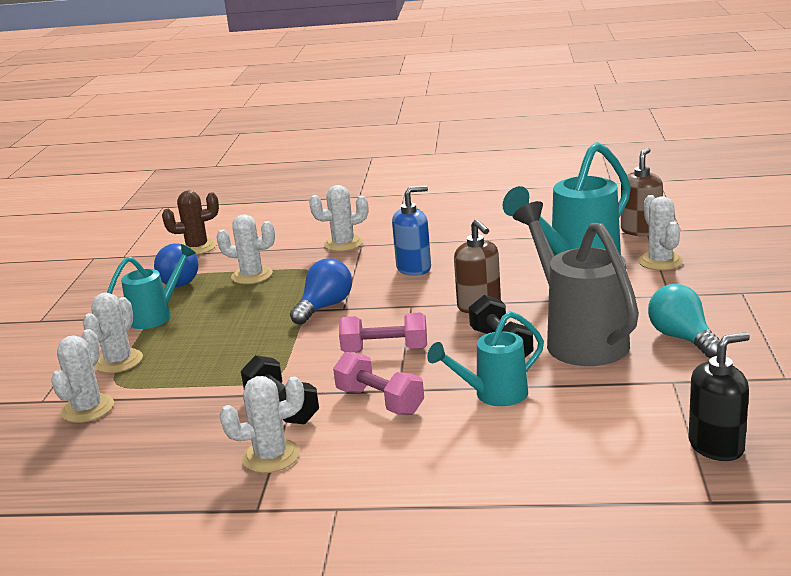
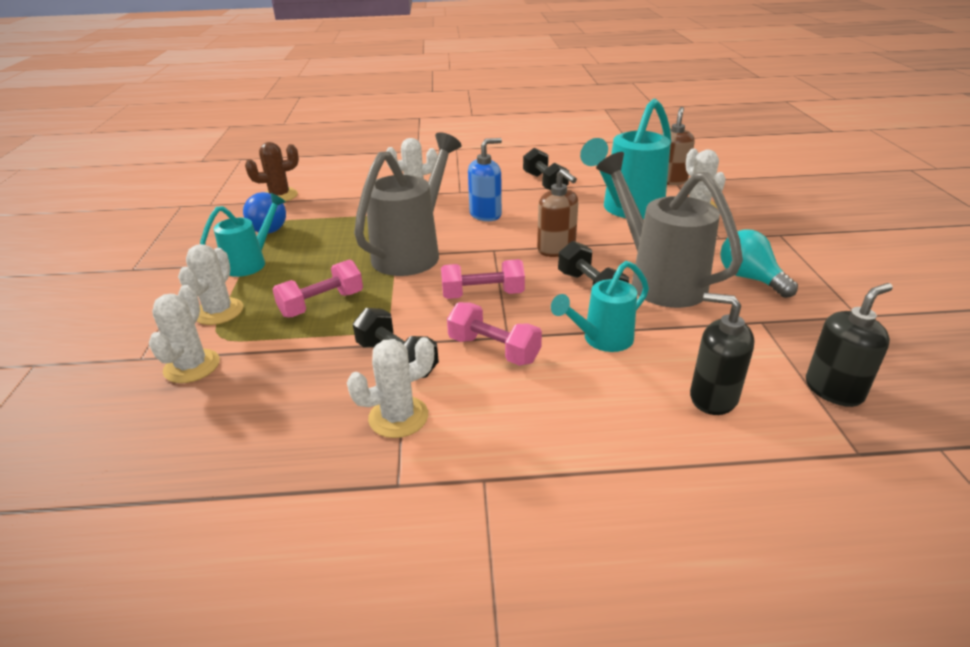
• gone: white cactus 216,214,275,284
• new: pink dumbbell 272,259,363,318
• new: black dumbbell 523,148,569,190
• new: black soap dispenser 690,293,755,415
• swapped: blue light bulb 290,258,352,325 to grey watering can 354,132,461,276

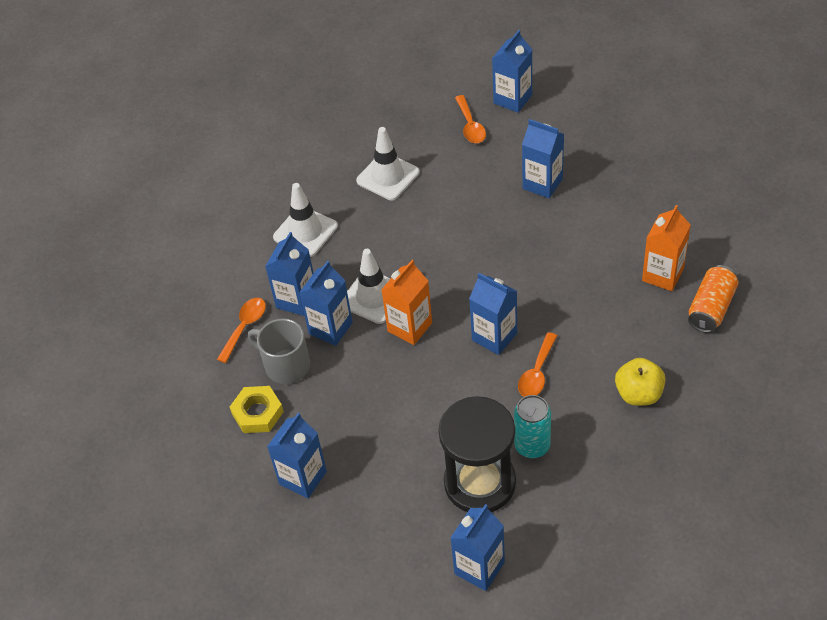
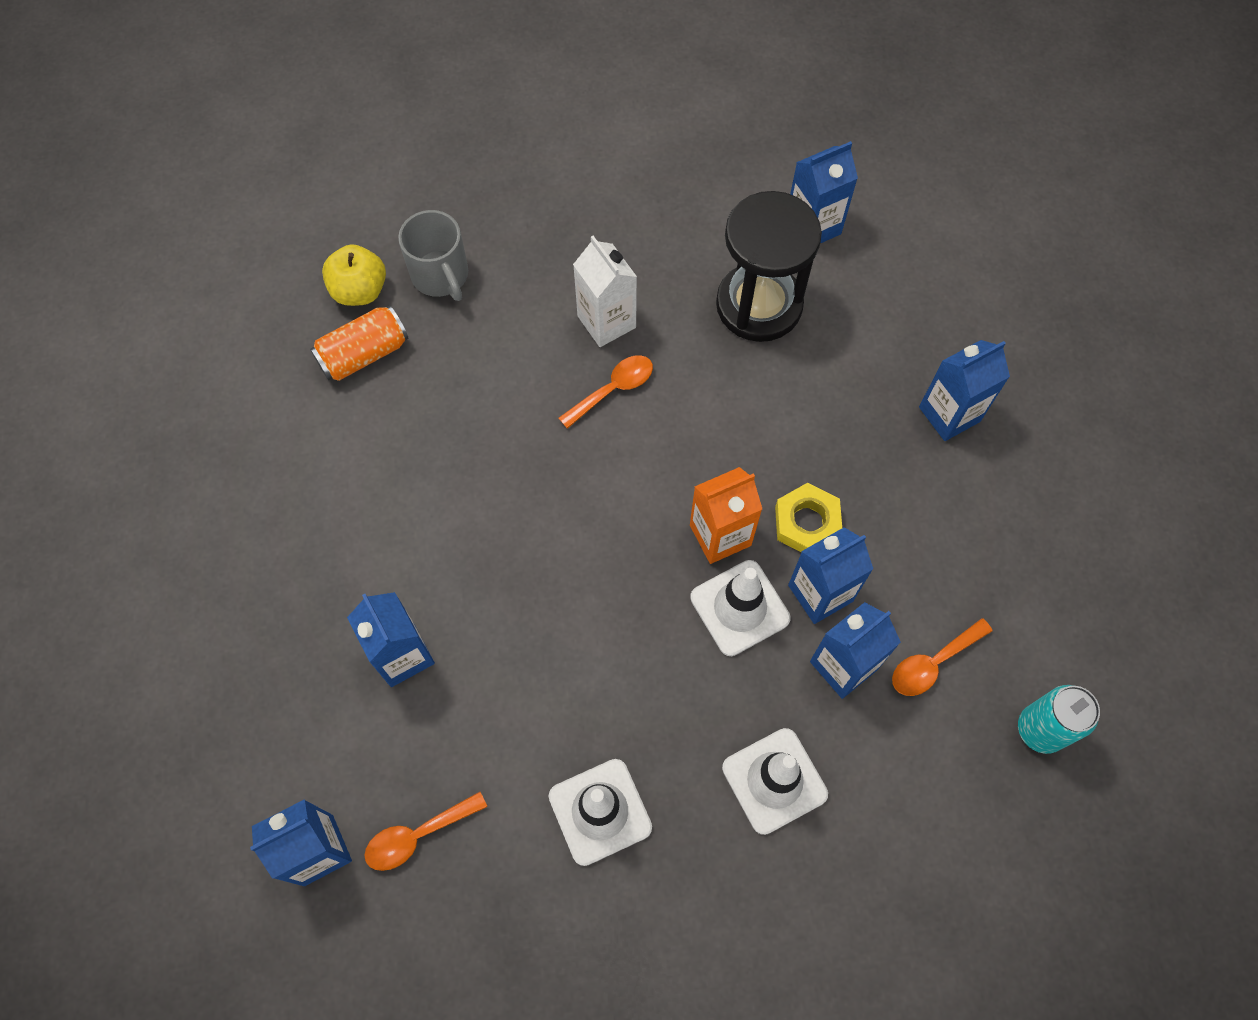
• gone: blue carton 469,273,517,355
• gone: orange carton 642,205,691,291
• new: white carton 573,236,637,347
• shifted: yellow nut 230,386,284,433 to 775,483,842,553
• shifted: grey mug 248,318,310,384 to 398,210,468,301
• shifted: turquoise can 514,395,551,458 to 1018,685,1100,754
• shifted: yellow apple 615,358,666,406 to 322,244,386,306
• rotated: orange spoon 455,95,486,143 = 364,792,487,871 135 degrees counterclockwise

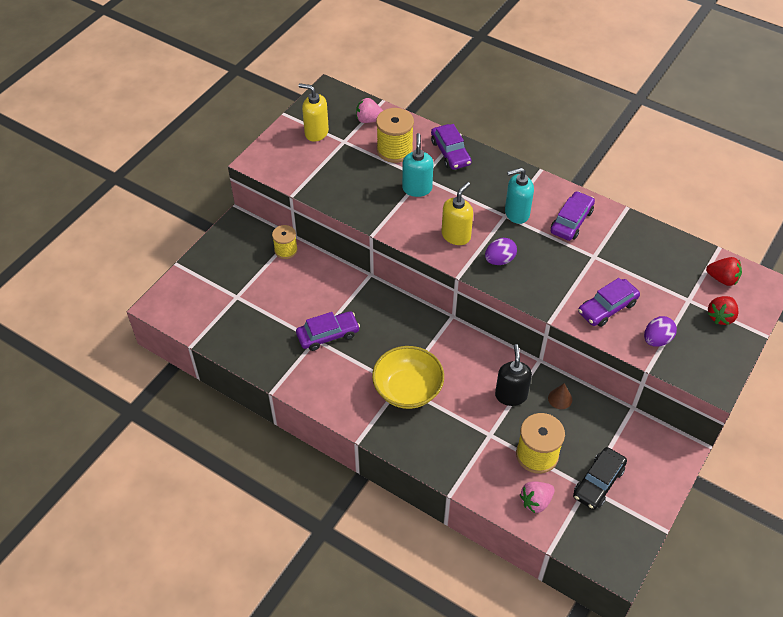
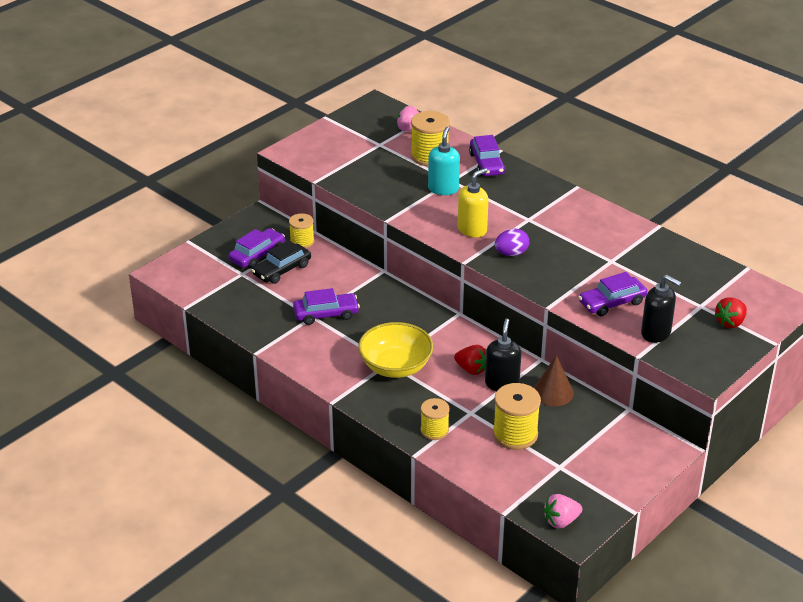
• gone: yellow soap dispenser 299,83,329,142
• gone: turquoise soap dispenser 505,168,534,224
• new: yellow spool 420,398,450,440
• shifted: pink strawberry 520,481,555,513 to 543,494,582,528
• shifted: purple car 551,191,595,241 to 228,228,285,269
• shifted: black car 573,447,627,510 to 251,240,311,284
• shifted: red strawberry 706,257,742,286 to 454,345,486,375
• swapped: purple egg 644,316,677,347 to black soap dispenser 641,275,682,343
• scaled: brown cone 548,383,572,409 = 534,355,574,406 x1.58

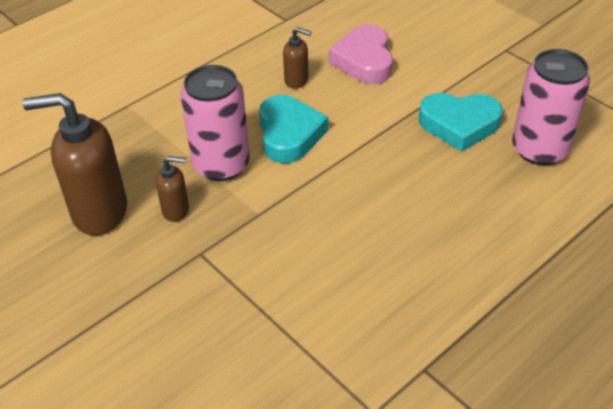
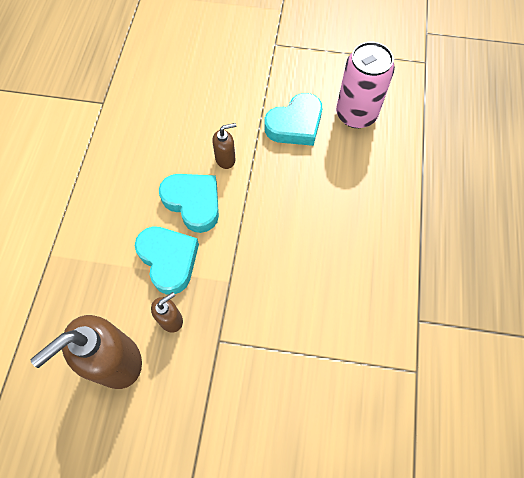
• gone: pink heart 329,25,393,84
• shifted: brown soap dispenser 283,27,311,89 to 212,123,236,169
• swapped: pink can 181,65,250,181 to turquoise heart 135,226,199,295

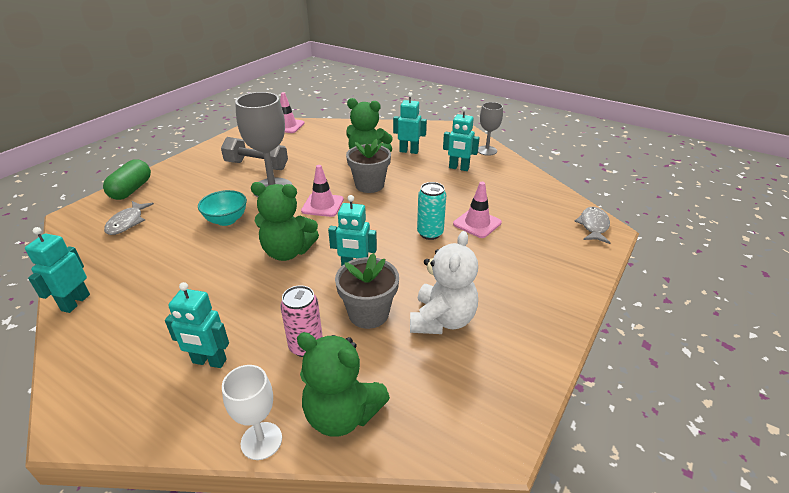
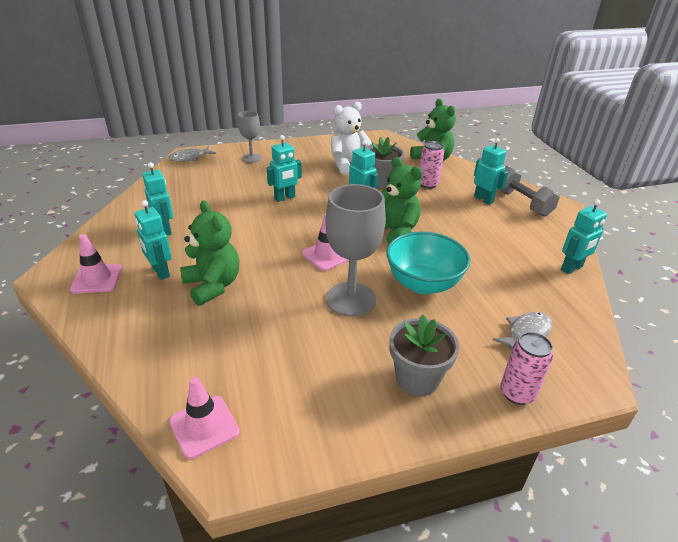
• gone: white goblet 222,365,282,460
• shifted: grey dumbbell 221,137,288,170 to 497,166,560,217
• shifted: grey flower pot 346,139,391,193 to 390,315,459,396
• shifted: pink traffic cone 453,182,502,238 to 70,234,122,294
• shifted: grey goblet 478,102,503,156 to 238,111,262,163
• swapped: green capsule 103,159,151,200 to pink can 501,332,553,405
• swapped: turquoise can 417,182,446,240 to turquoise robot 267,135,302,202
• scaled: turquoise bowl 198,190,247,226 = 386,231,470,294 x1.57

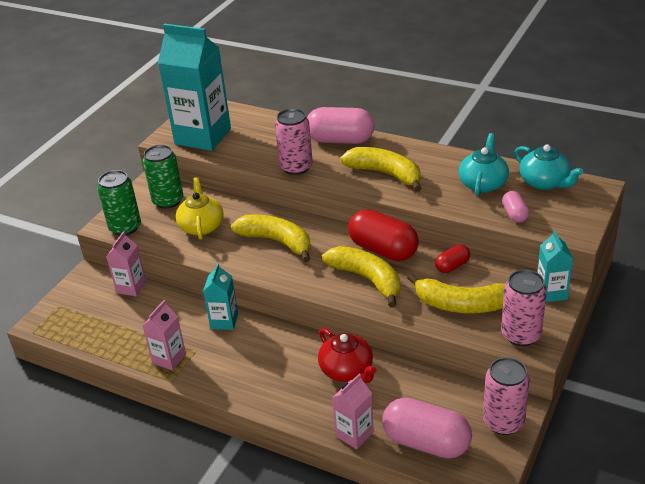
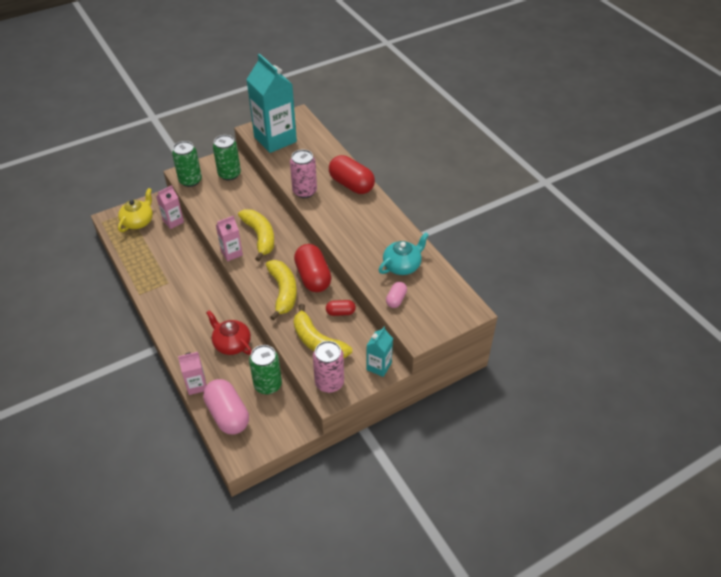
• gone: turquoise carton 203,263,238,330
• gone: yellow banana 340,147,422,192
• gone: pink can 483,357,530,435
• gone: turquoise teapot 514,144,583,190
• new: green can 249,345,282,394
• shifted: pink carton 143,300,186,370 to 216,216,243,261
• shifted: yellow teapot 176,177,224,240 to 118,188,153,232
• repainted: pink capsule 307,107,374,144 to red capsule 329,155,375,194
• rotated: red teapot 318,328,377,383 = 206,310,252,355 135 degrees clockwise

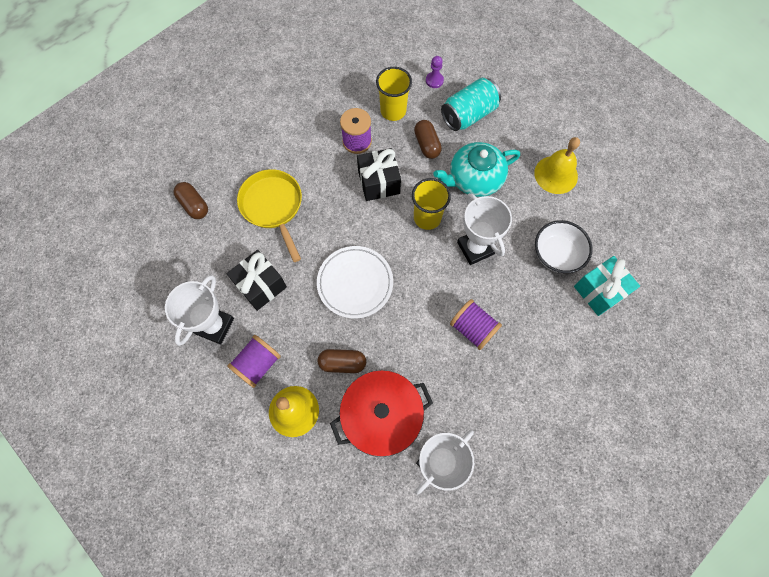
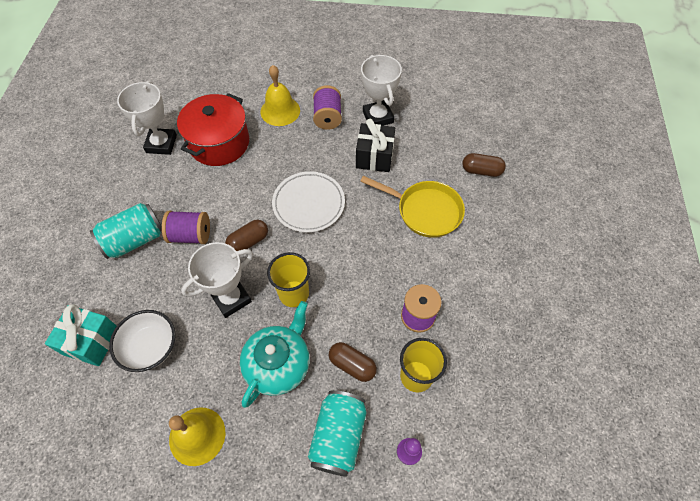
• gone: black gift 357,148,401,201
• new: turquoise can 90,203,162,259
• shifted: brown capsule 318,349,366,373 to 225,220,268,251
• rotated: white trophy 457,193,512,265 = 181,242,253,318 60 degrees counterclockwise

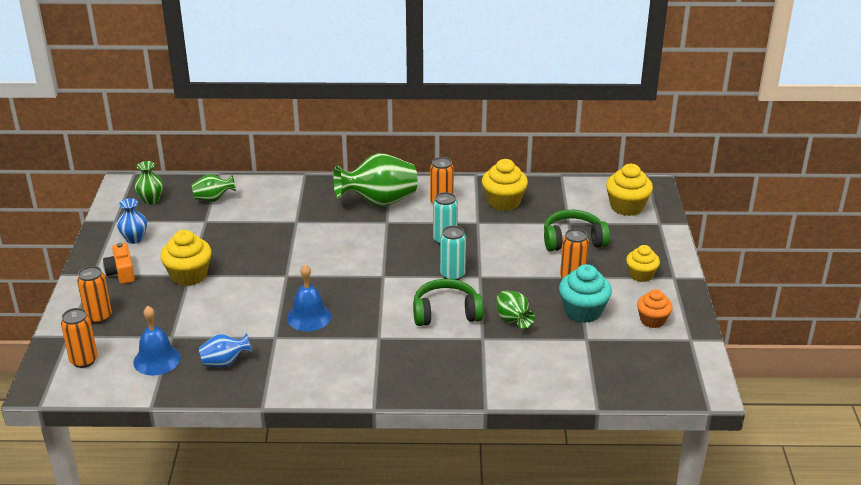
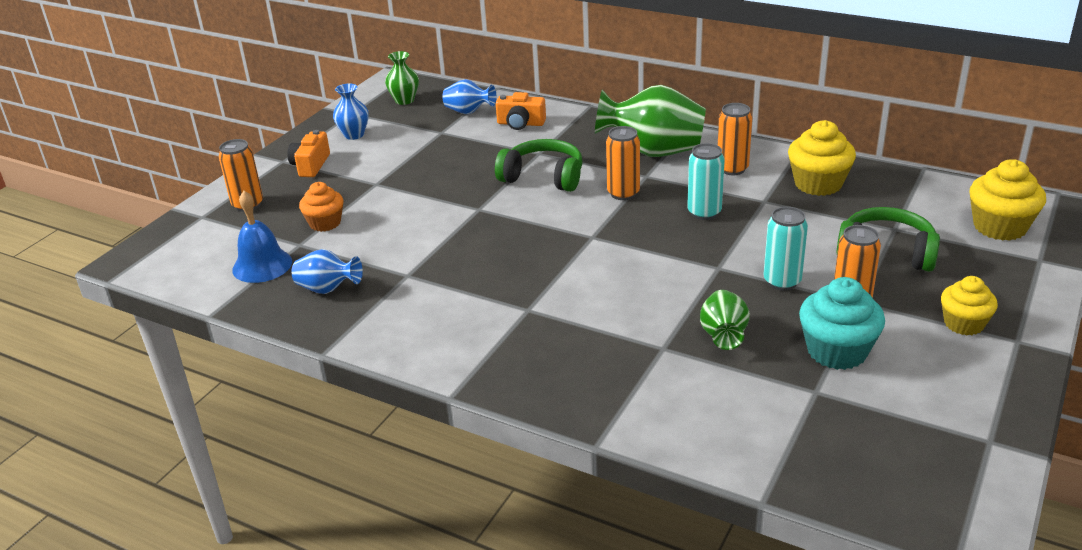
• gone: yellow cupcake 160,230,212,286
• gone: blue bell 287,264,331,331
• new: orange camera 496,92,546,130
• shifted: orange can 61,308,98,368 to 606,126,640,200
• shifted: green headphones 413,279,484,326 to 495,139,582,192
• shifted: turquoise can 440,226,466,280 to 763,207,808,291
• shifted: orange cupcake 637,289,673,328 to 299,182,344,232
• repainted: green vase 192,174,236,202 to blue vase 442,79,496,114

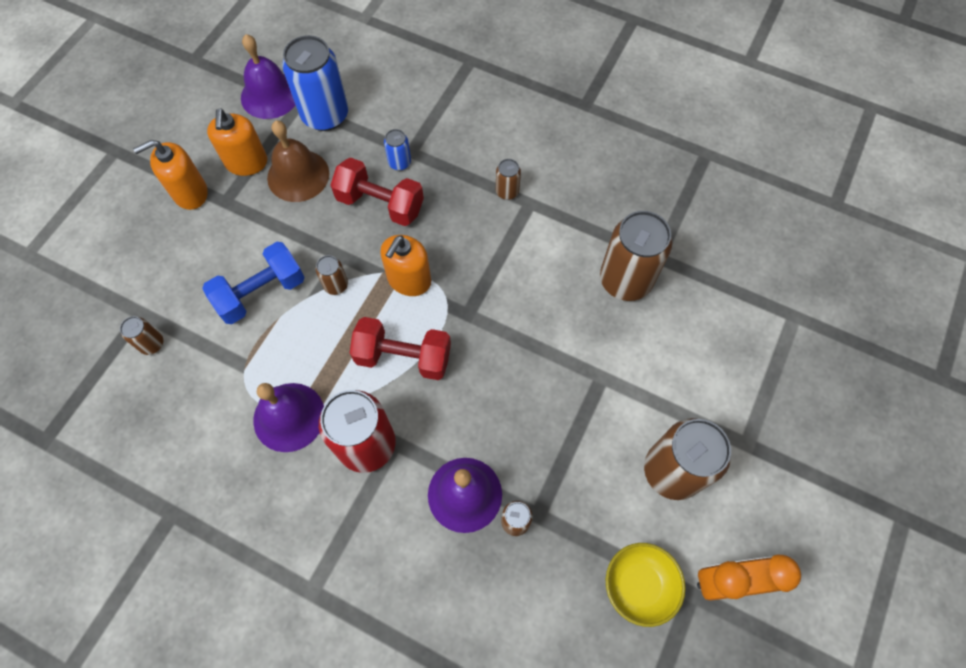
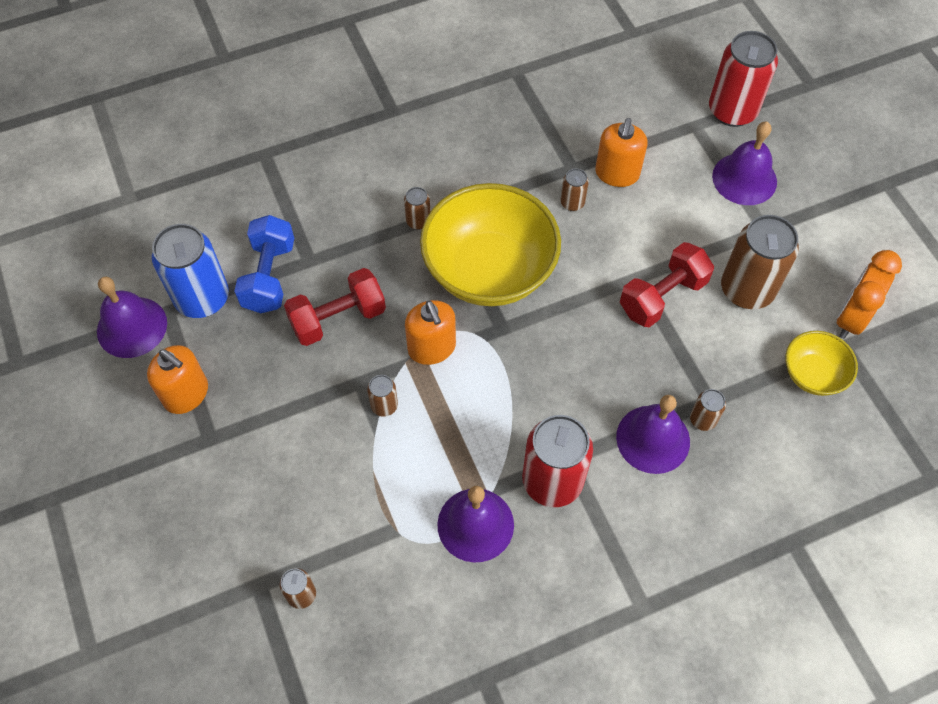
• gone: brown bell 267,120,329,202
• gone: blue can 384,129,411,171
• new: yellow bowl 420,183,561,306
• new: red can 709,31,778,127
• new: purple bell 712,122,777,205
• shifted: orange soap dispenser 133,140,208,210 to 595,118,648,187
• shifted: blue dumbbell 202,242,305,324 to 234,215,294,313
• shifted: red dumbbell 350,317,451,380 to 620,242,714,327
• scaled: brown can 600,211,672,301 = 561,168,589,211 x0.46

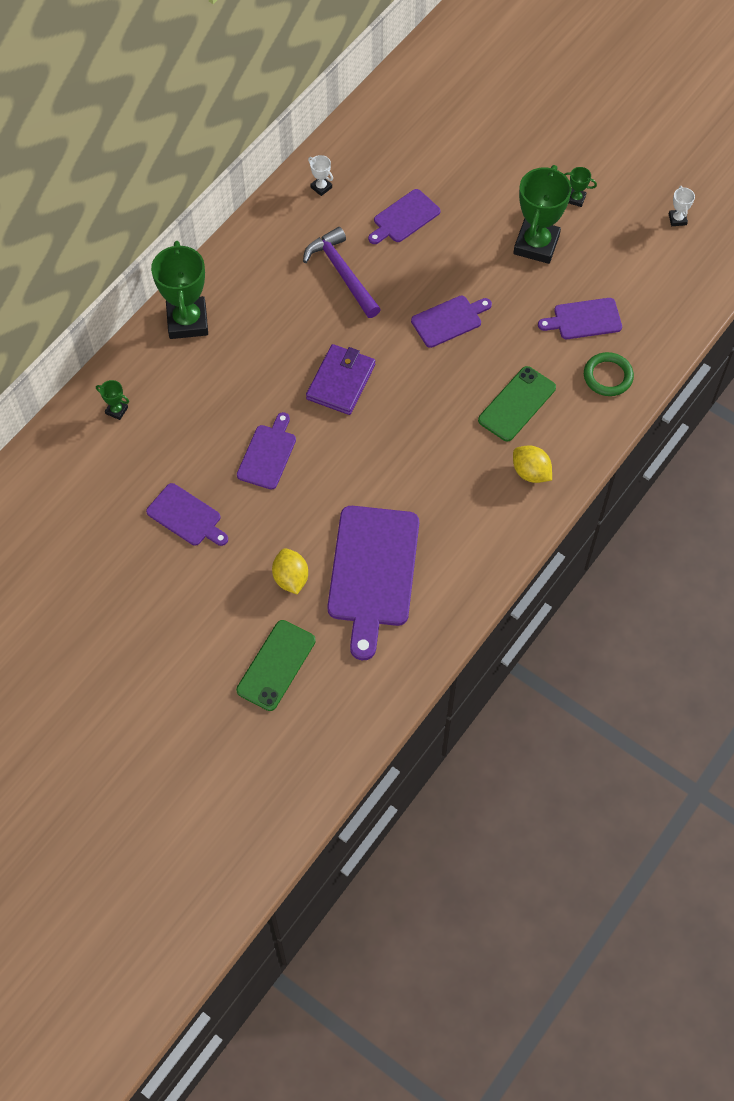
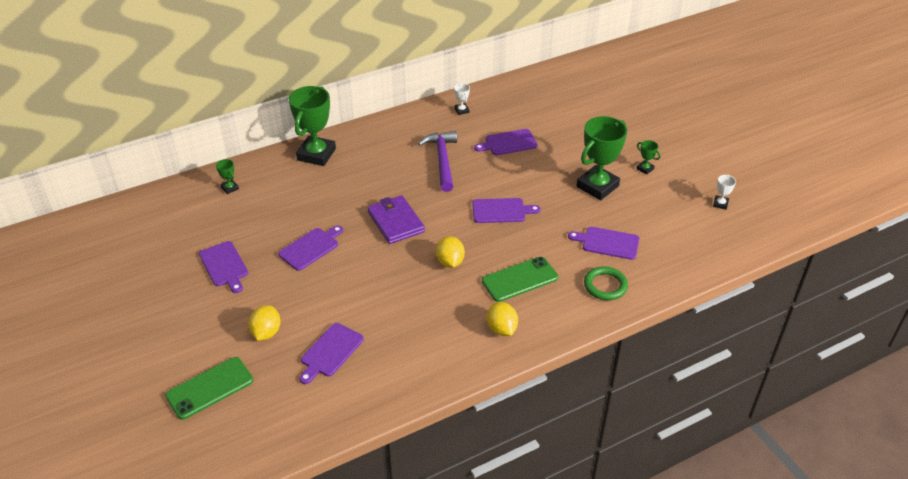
• new: yellow lemon 436,236,465,268
• rotated: purple wallet 306,344,375,415 = 367,195,425,244 75 degrees counterclockwise
• scaled: purple cutting board 327,506,419,660 = 299,323,364,384 x0.54

